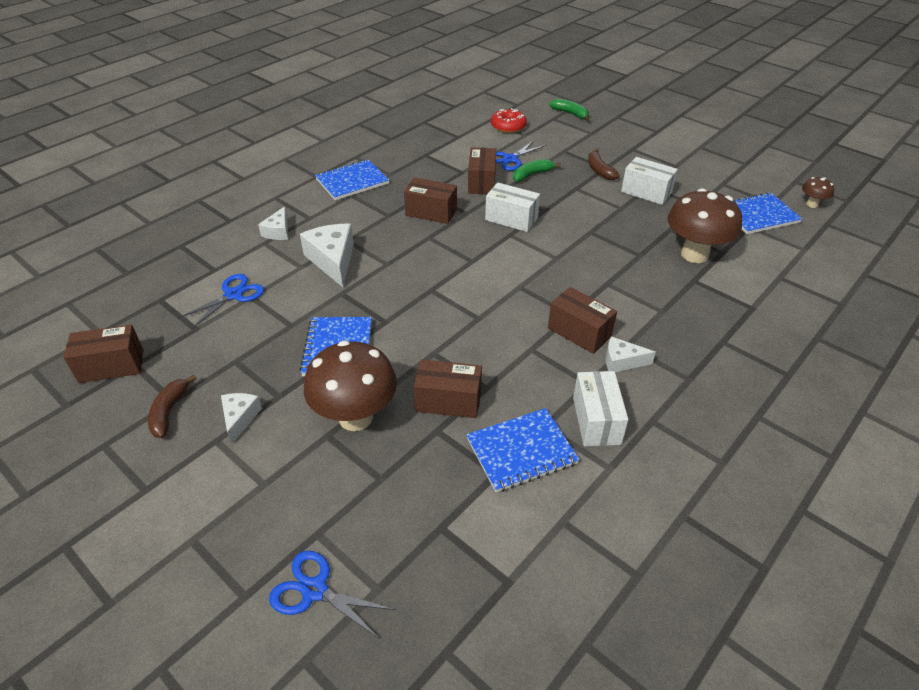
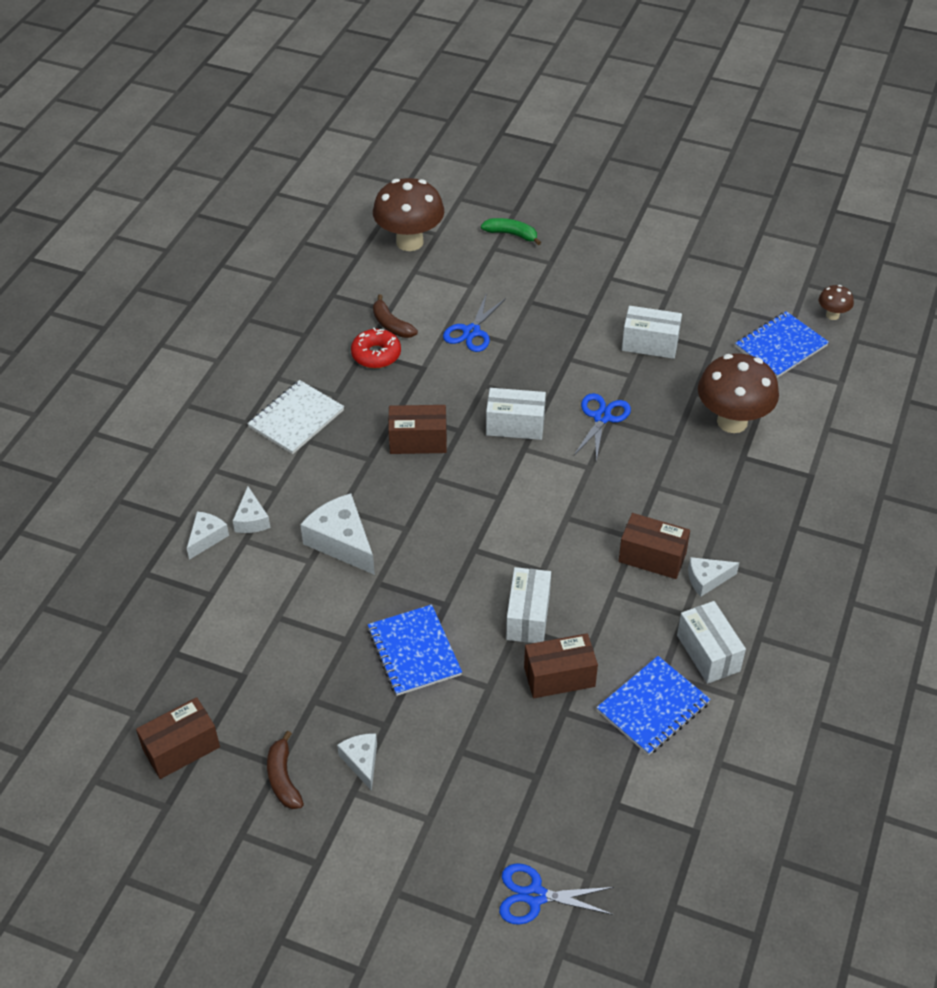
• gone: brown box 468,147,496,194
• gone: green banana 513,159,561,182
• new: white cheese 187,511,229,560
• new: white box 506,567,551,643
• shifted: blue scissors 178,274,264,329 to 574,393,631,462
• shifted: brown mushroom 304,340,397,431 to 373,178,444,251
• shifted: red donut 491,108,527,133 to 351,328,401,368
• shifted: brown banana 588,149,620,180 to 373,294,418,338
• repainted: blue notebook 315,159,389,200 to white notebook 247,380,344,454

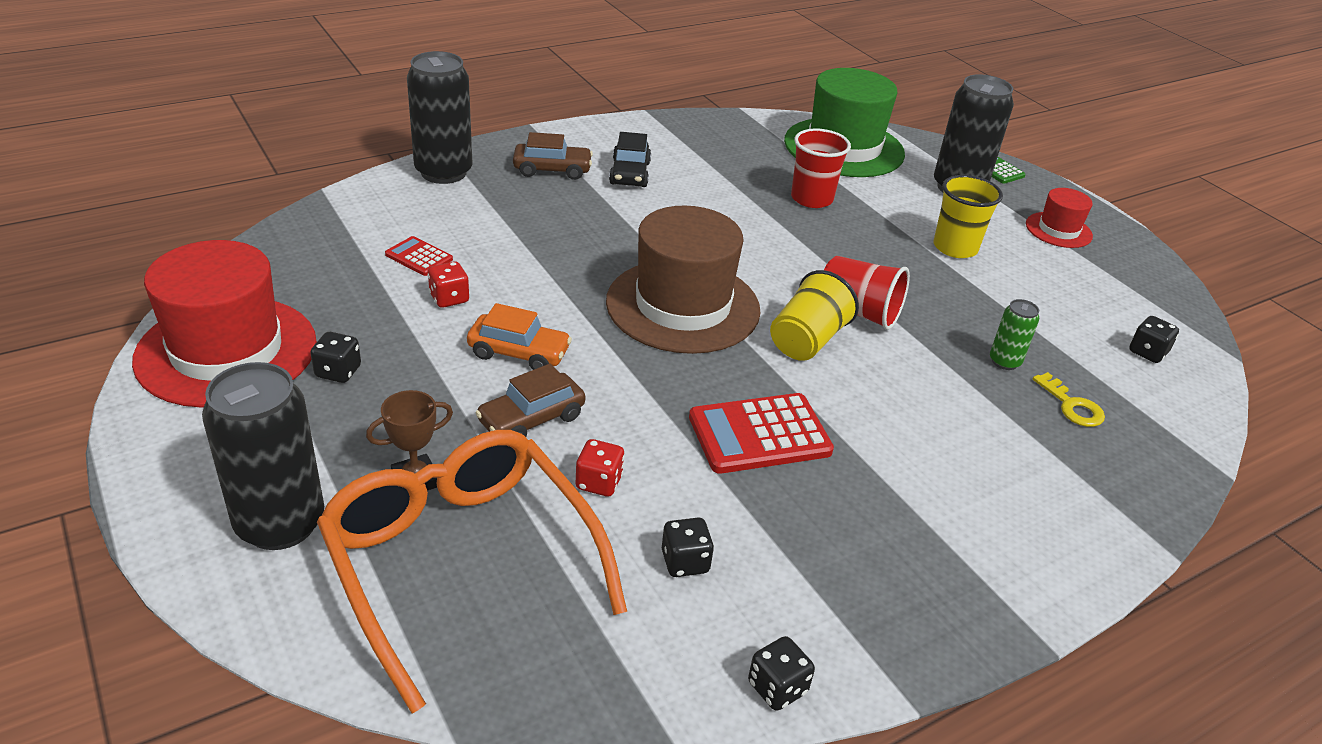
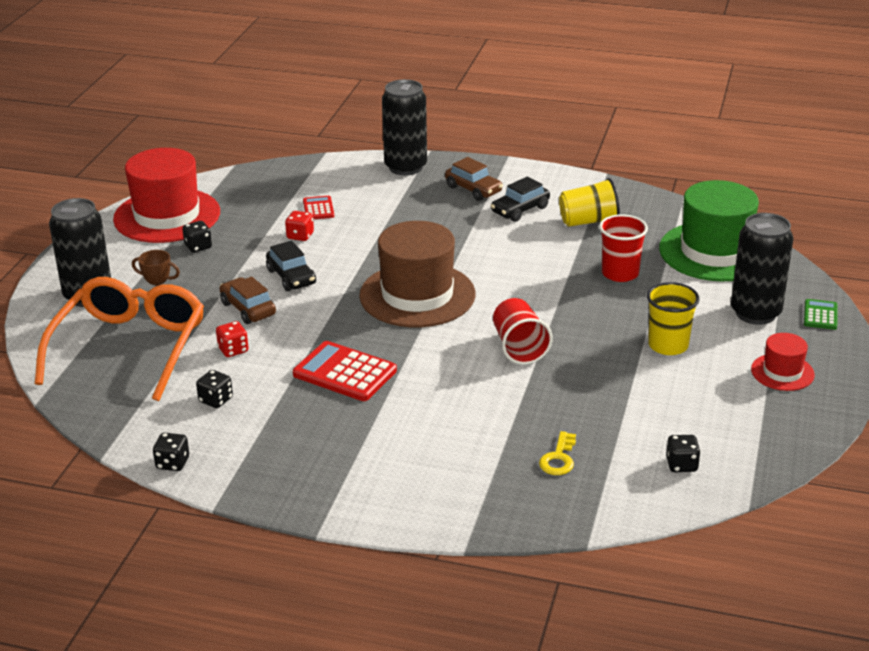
• gone: green can 990,299,1039,370
• shifted: yellow cup 770,270,859,361 to 559,178,620,227
• repainted: orange car 467,303,572,370 to black car 266,241,316,291
• rotated: brown car 475,364,585,437 = 220,277,276,324 45 degrees clockwise

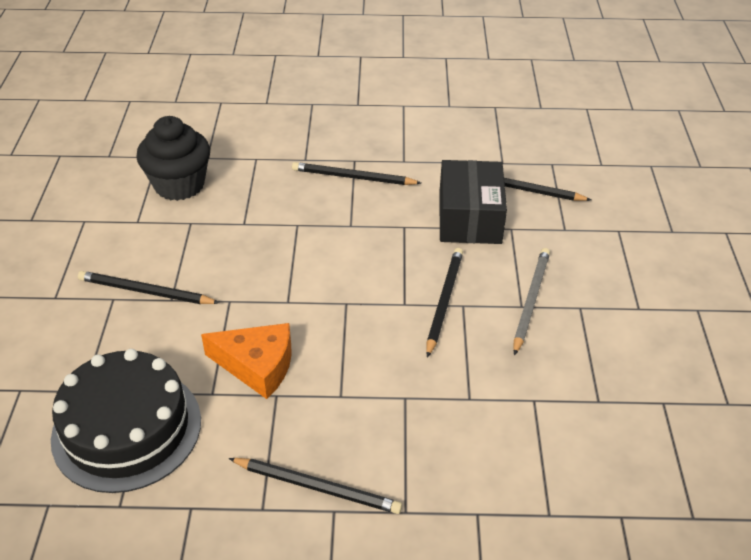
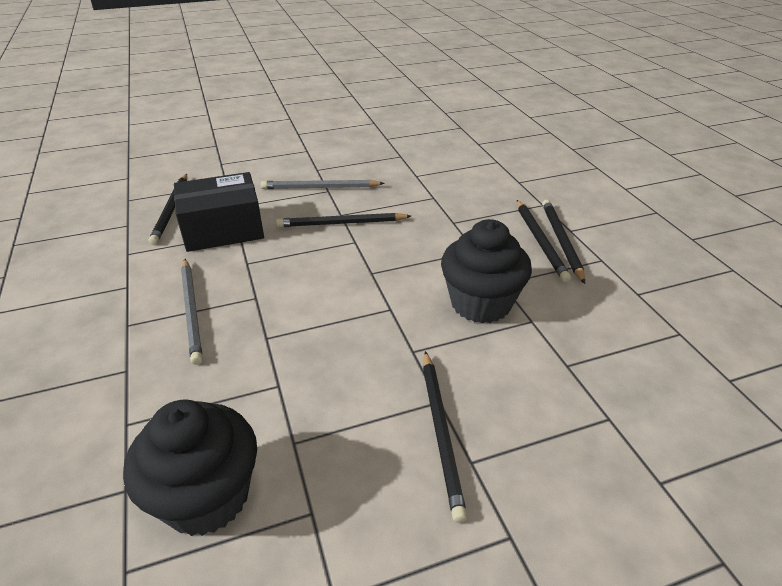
• gone: black cake 51,349,201,493
• new: grey pencil 181,259,203,365
• shifted: black pencil 292,162,421,185 to 517,200,571,282
• swapped: orange cheese 201,323,292,399 to black cupcake 441,219,532,324

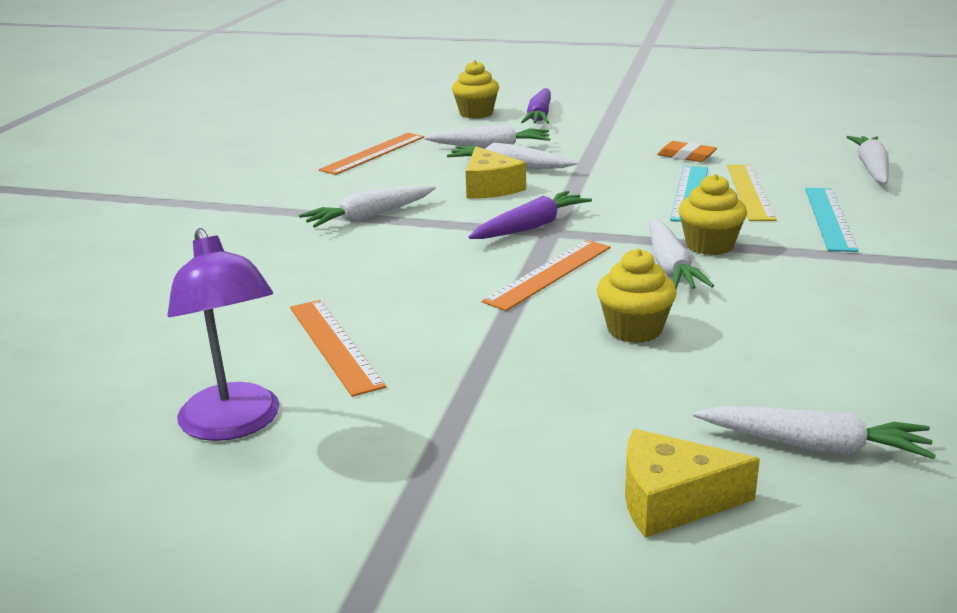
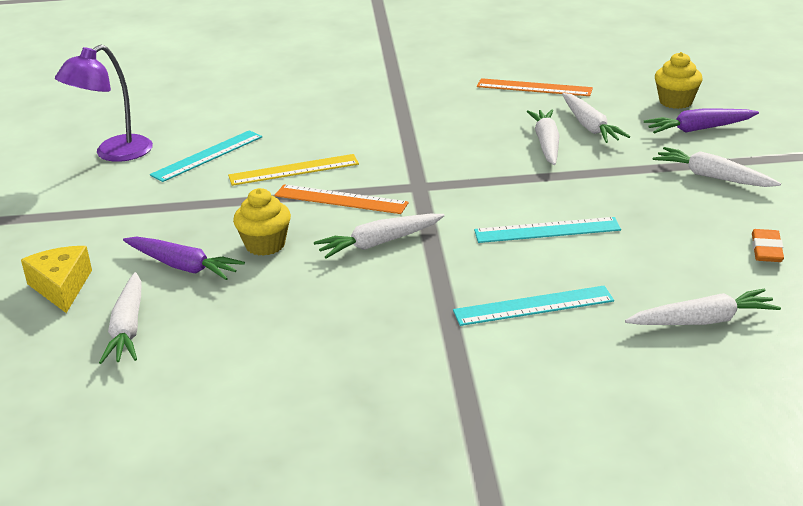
• gone: yellow cheese 466,146,526,199
• gone: yellow cupcake 678,174,747,255
• shifted: white carrot 299,185,436,228 to 653,147,781,187
• shifted: purple carrot 469,191,592,239 to 123,236,245,280
• shifted: orange eraser 657,141,717,162 to 752,229,784,262
• shifted: yellow ruler 727,165,777,221 to 228,154,359,186
• repainted: orange ruler 290,300,386,397 to turquoise ruler 150,130,262,182

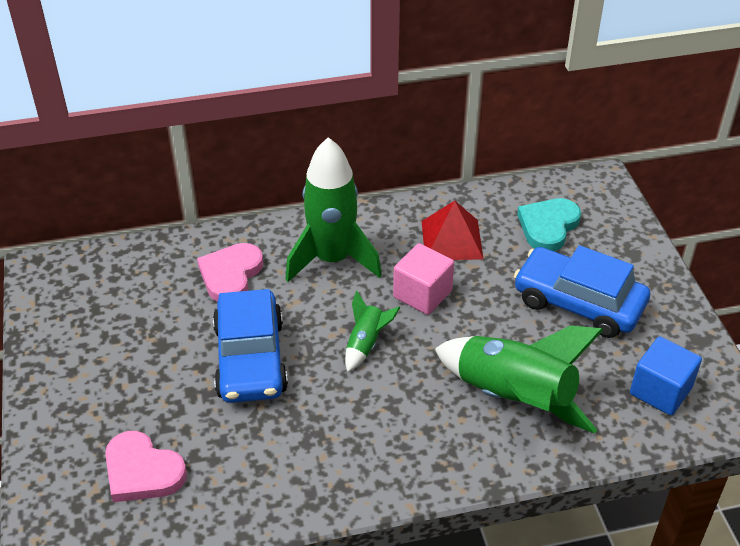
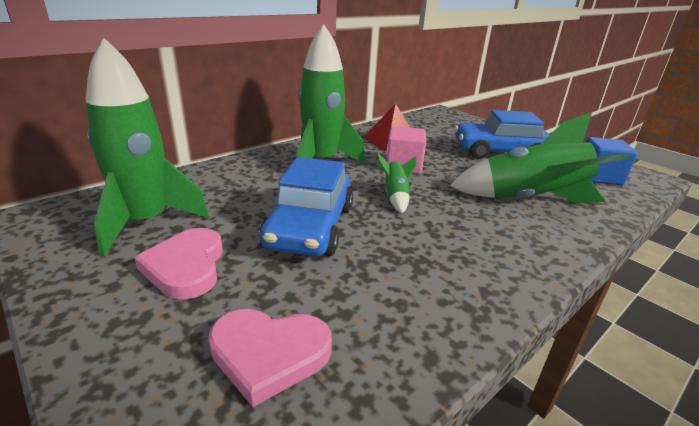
• gone: turquoise heart 517,198,581,251
• new: green rocket 86,38,209,257
• shifted: pink heart 197,243,263,302 to 134,228,223,299
• rotated: blue car 213,289,288,403 = 259,157,353,256 45 degrees clockwise

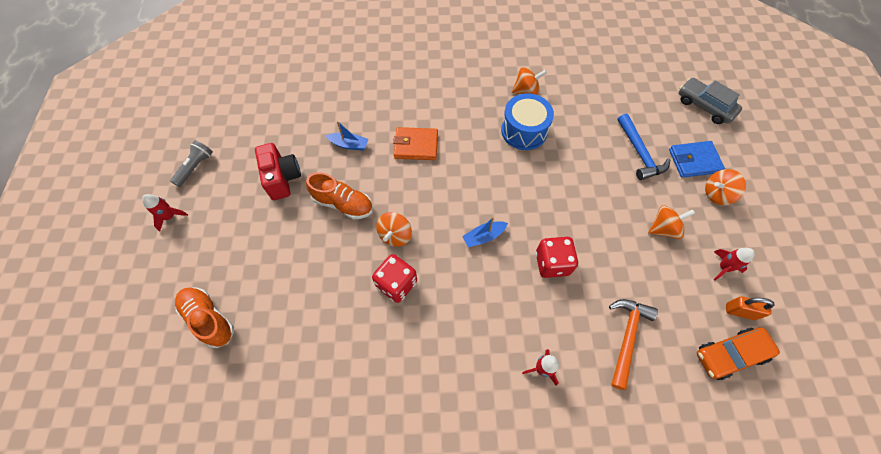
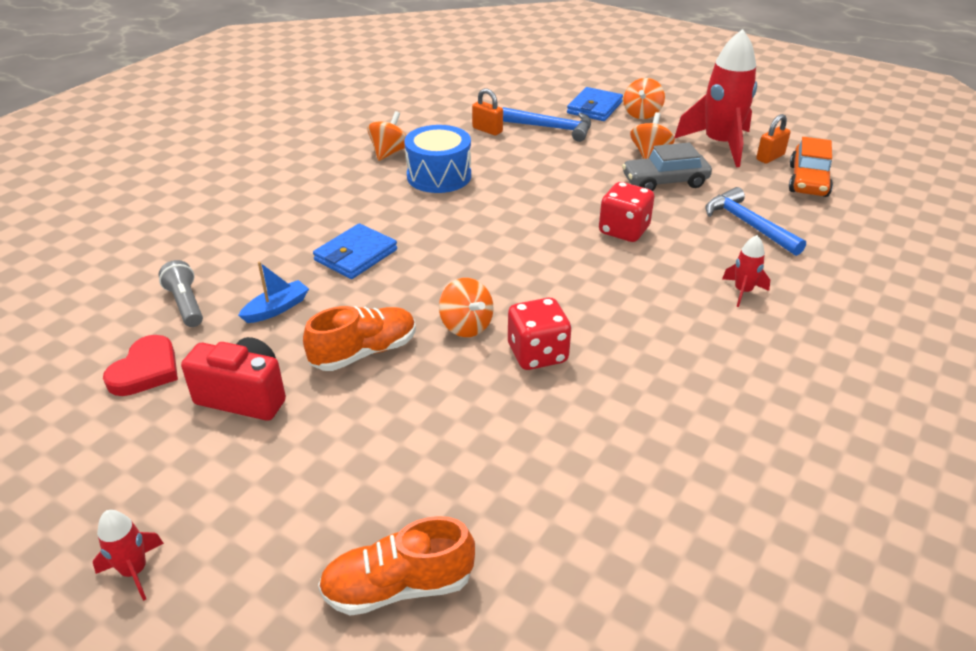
• gone: blue boat 462,217,508,247
• new: red heart 103,335,178,396
• new: orange padlock 472,88,503,136
• shifted: grey flashlight 170,140,213,187 to 159,260,203,327
• shifted: grey car 679,78,742,124 to 622,142,712,191
• repainted: orange wallet 393,127,438,160 to blue wallet 313,224,397,279
• repainted: orange hammer 609,299,658,390 to blue hammer 705,187,806,256
• scaled: red rocket 714,248,755,280 = 674,29,757,167 x2.21

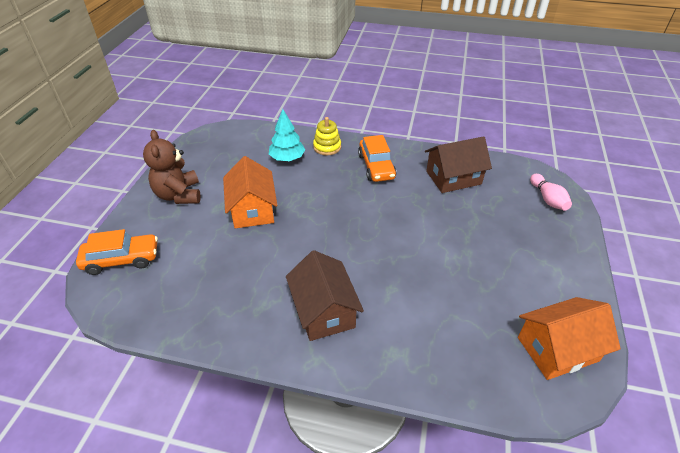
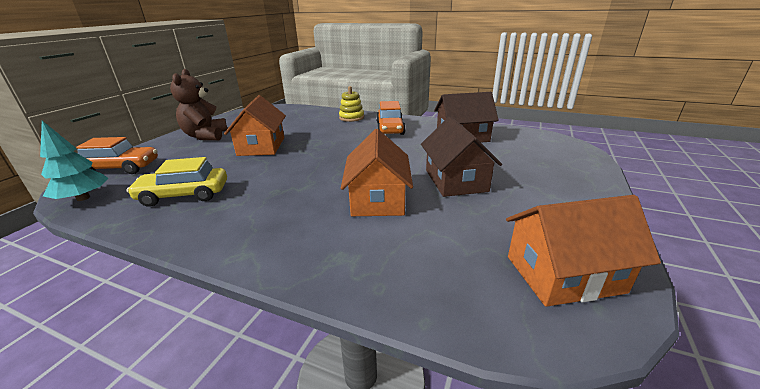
• gone: pink bowling pin 530,174,572,211
• new: yellow car 127,157,227,207
• new: orange house 341,129,413,216
• shifted: turquoise tree 269,109,305,161 to 40,121,109,201
• shifted: brown house 286,250,364,341 to 421,116,502,197

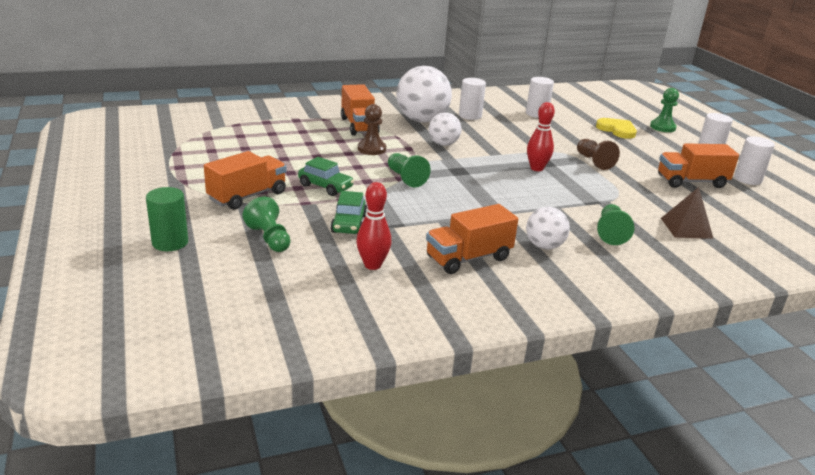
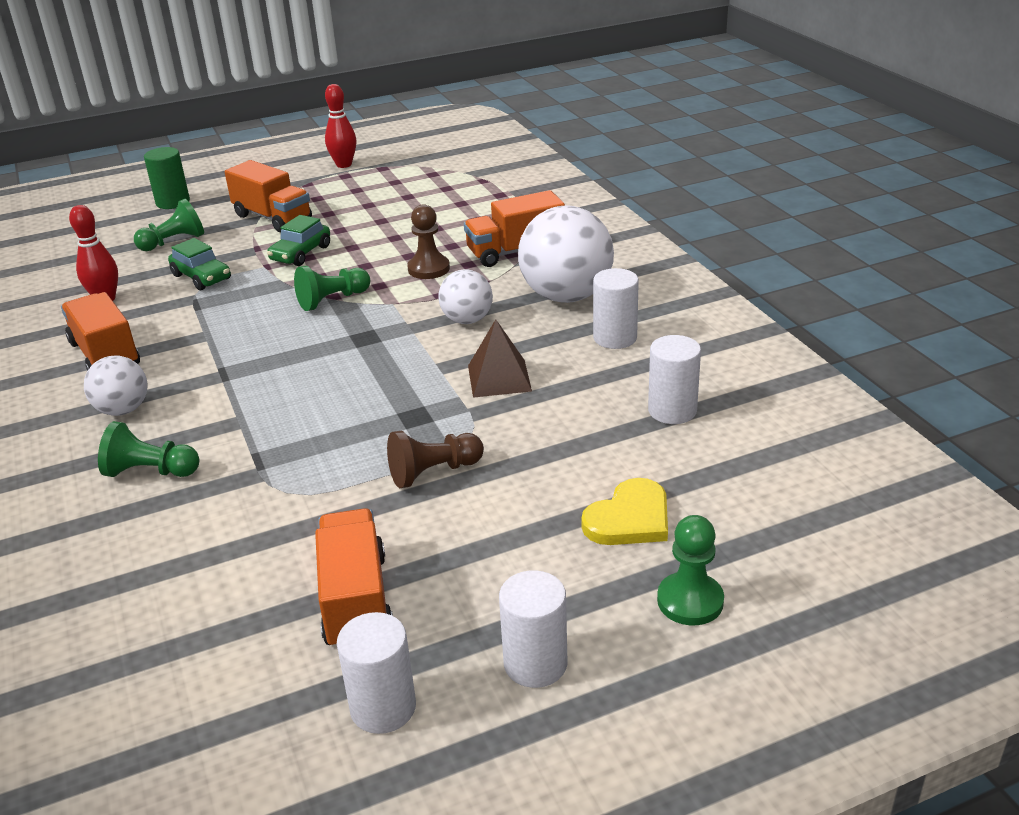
• shifted: red bowling pin 527,102,555,171 to 325,84,357,168
• shifted: brown pyramid 661,187,714,239 to 468,319,532,398
• rotated: green car 330,191,367,234 = 168,238,231,290 135 degrees counterclockwise

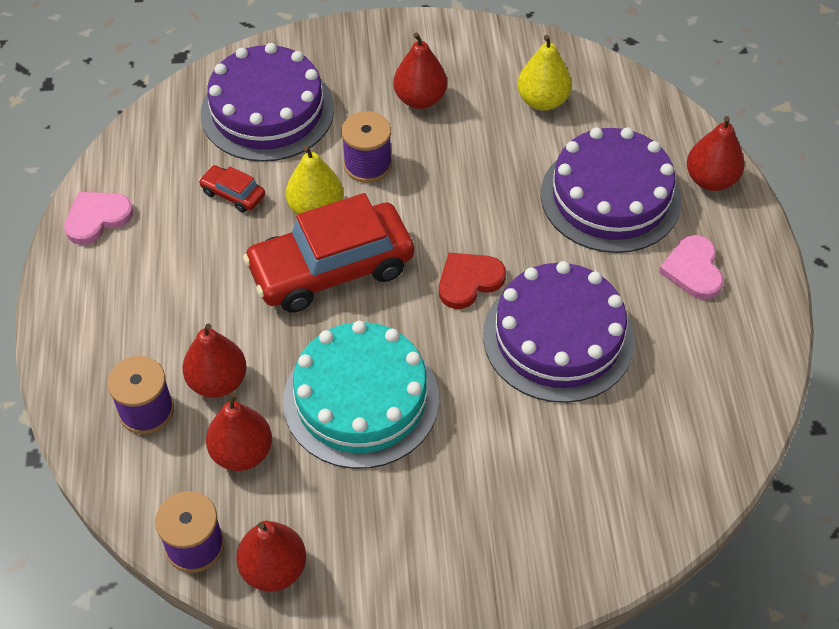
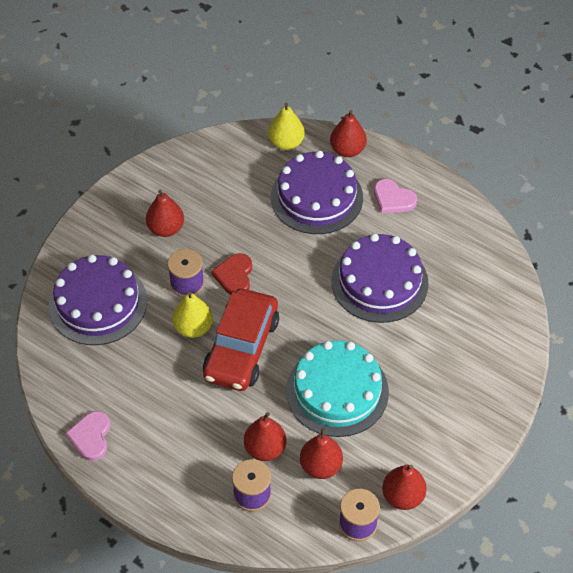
• gone: red car 199,165,265,213
• shifted: red heart 439,253,506,309 to 211,253,252,295
• shifted: yellow pear 517,35,572,111 to 268,103,305,150

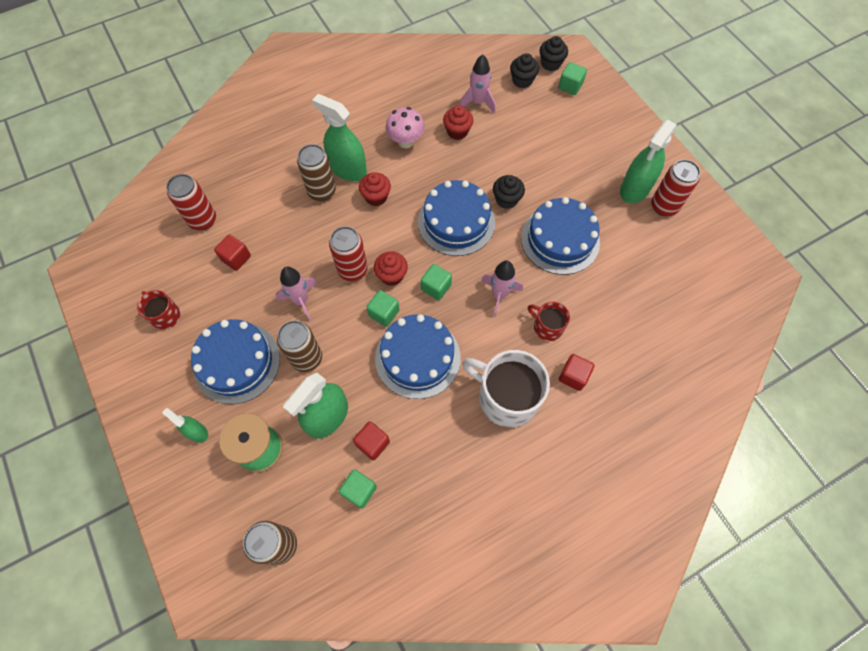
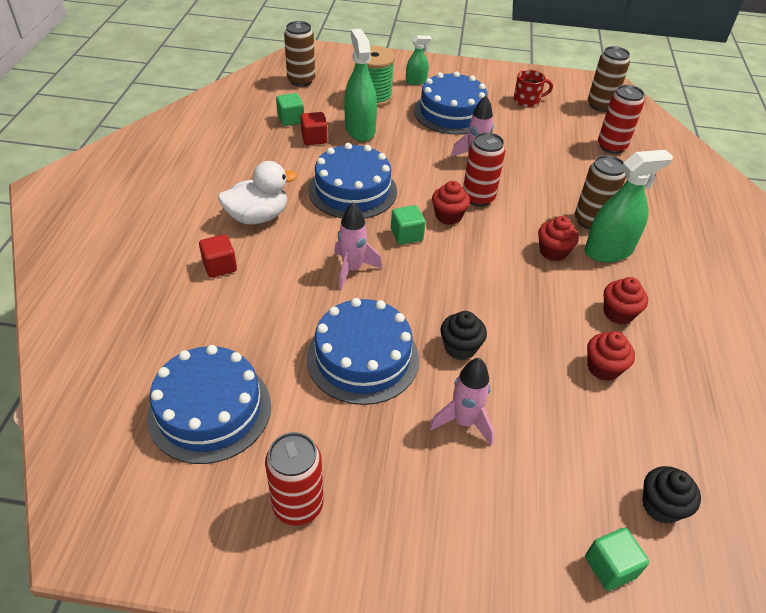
• gone: red cube 214,234,251,271
• gone: green cube 366,290,399,327
• gone: red mug 528,302,570,341
• gone: black cupcake 540,36,568,71
• gone: green spray bottle 620,120,677,203
• shifted: brown can 277,321,322,372 to 588,46,630,112
• shifted: blue cake 418,180,495,256 to 147,345,271,464
• shifted: pink rocket 459,54,496,113 to 429,358,494,446
• swapped: pink mushroom 385,107,425,148 to red cupcake 604,277,648,325
• swapped: white mug 462,350,550,427 to white duck 218,161,297,224

